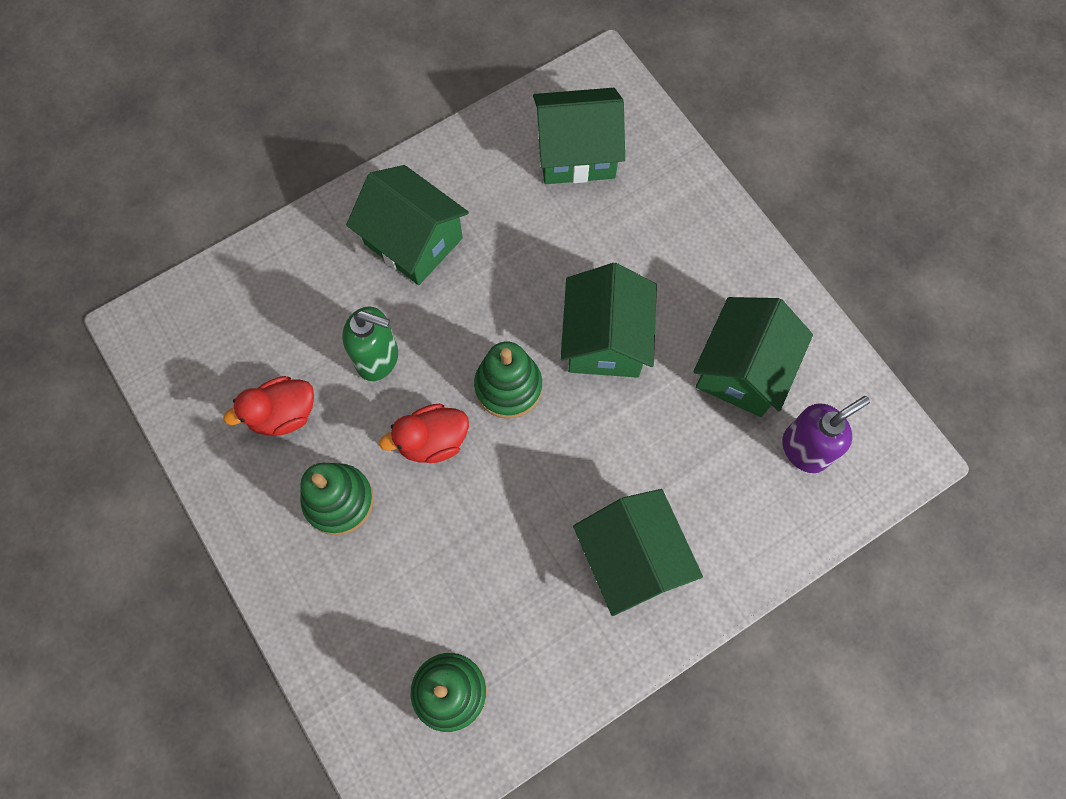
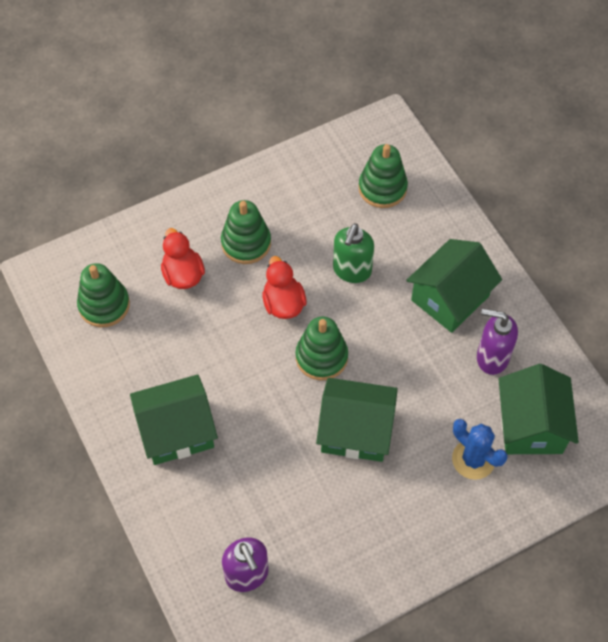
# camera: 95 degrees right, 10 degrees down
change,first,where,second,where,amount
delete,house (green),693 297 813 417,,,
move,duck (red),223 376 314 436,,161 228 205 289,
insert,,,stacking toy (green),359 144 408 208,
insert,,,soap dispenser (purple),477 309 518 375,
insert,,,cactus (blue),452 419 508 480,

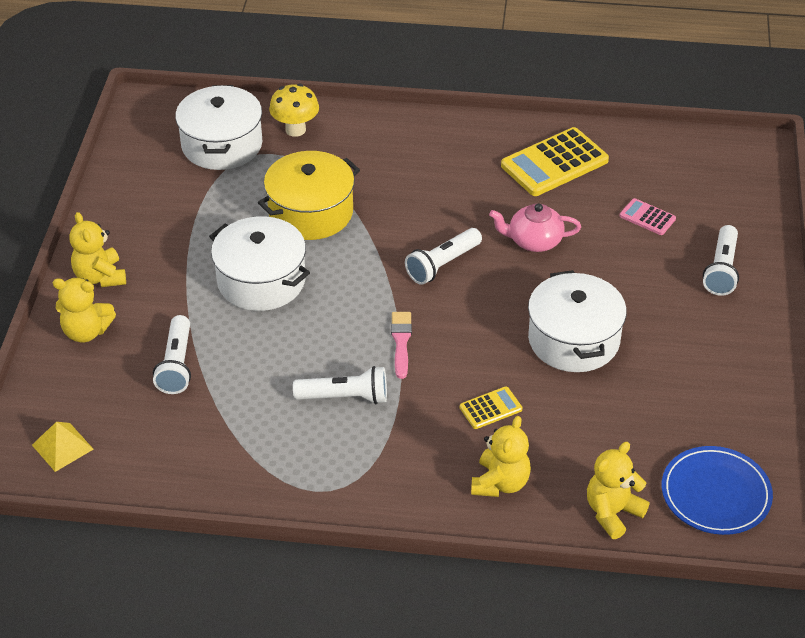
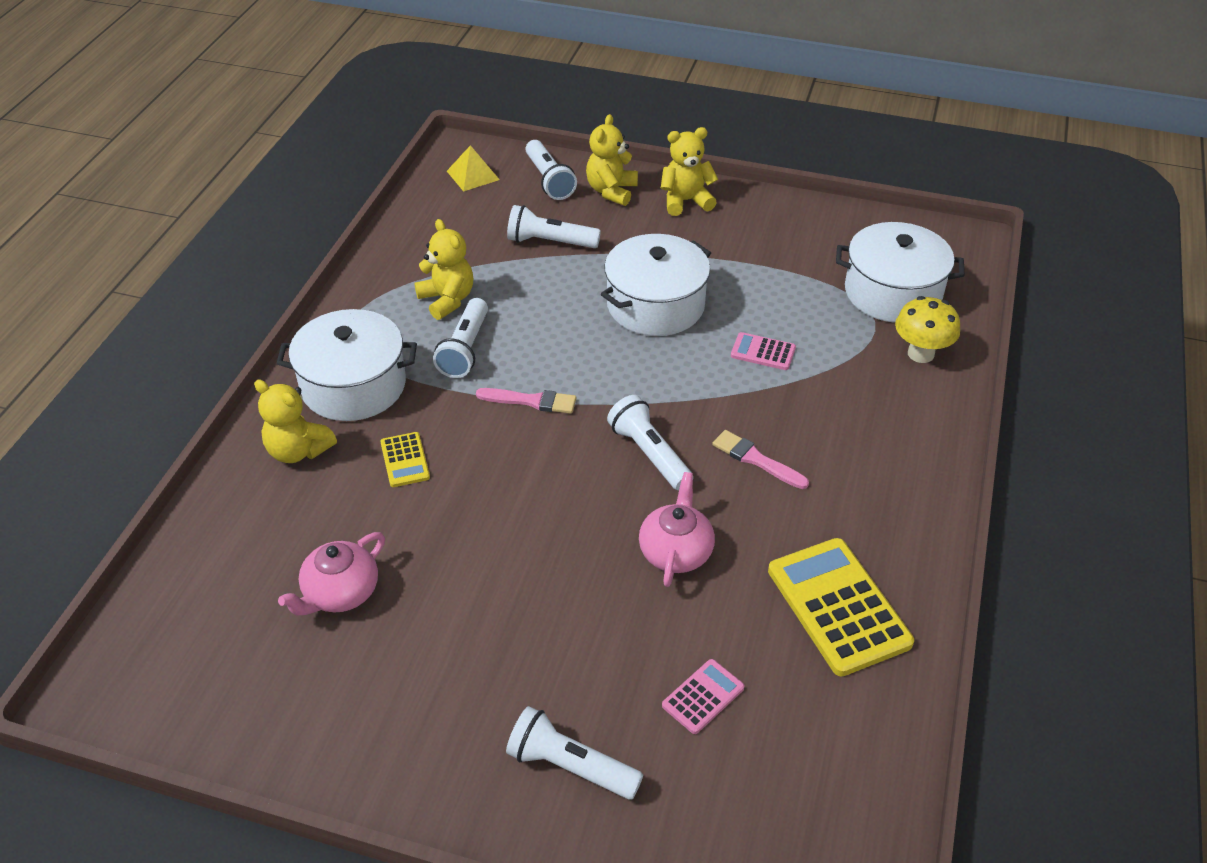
# camera: 100 degrees right, 0 degrees up
change,first,where,second,where,amount
replace,pot (yellow),258 151 360 240,calculator (pink),731 332 796 370,
move,pot (white),528 270 627 372,,276 309 417 421,
move,teddy bear (yellow),587 442 650 539,,414 219 473 320,
delete,plate (blue),662 446 773 535,,,
insert,,,flashlight (white),525 140 577 200,
insert,,,brush (pink),712 430 809 489,
insert,,,teapot (pink),278 532 385 616,

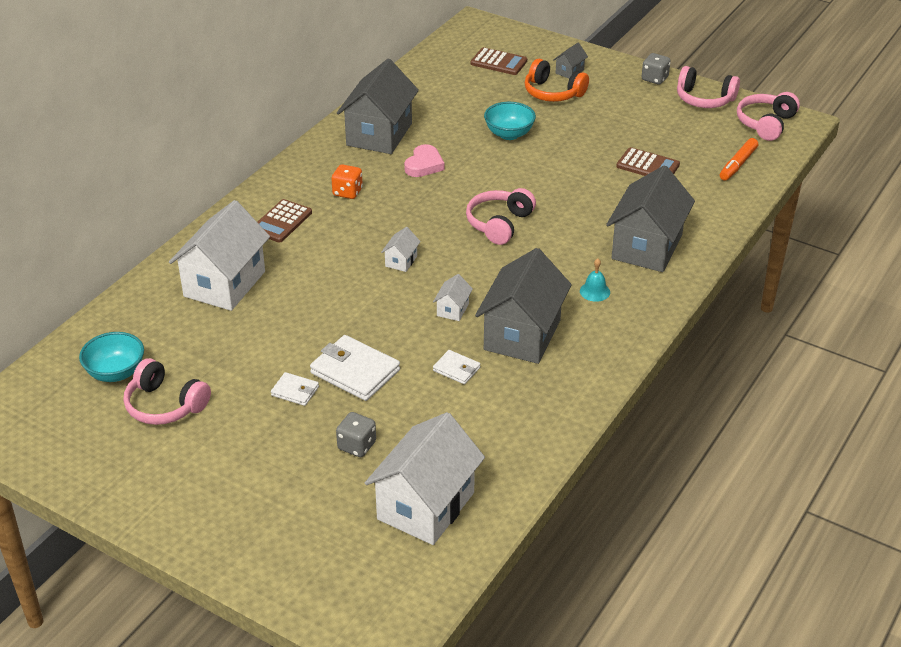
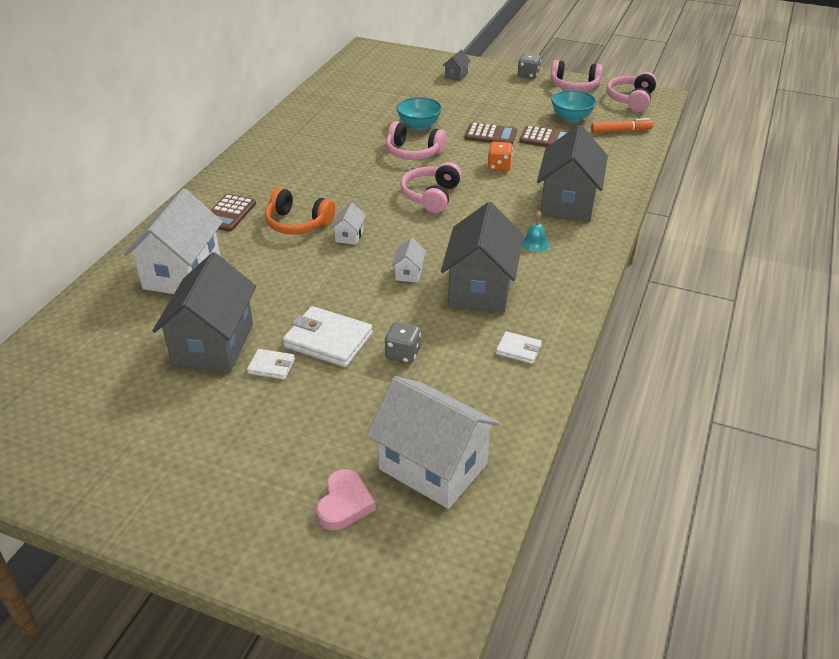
# camera: 10 degrees left, 0 degrees up
change,first,where,second,where,amount
move,calculator (brown),471 47 527 75,,465 122 517 144,
move,house (grey),337 59 419 154,,152 252 256 372,
move,headphones (orange),525 59 589 102,,265 188 335 234,
rotate,marker (orange),720 138 758 181,,591 118 653 133,120 degrees counterclockwise
move,heart (pink),404 144 445 177,,316 469 376 530,
move,dice (orange),331 164 363 199,,487 141 513 171,
move,bowl (turquoise),79 332 144 382,,551 90 597 122,
move,wallet (white),433 350 480 384,,496 331 542 364,
move,headphones (pink),124 358 211 425,,386 121 447 160,
move,dice (grey),336 412 376 457,,385 322 421 364,
rotate,house (white),365 412 485 545,,367 376 500 509,75 degrees counterclockwise

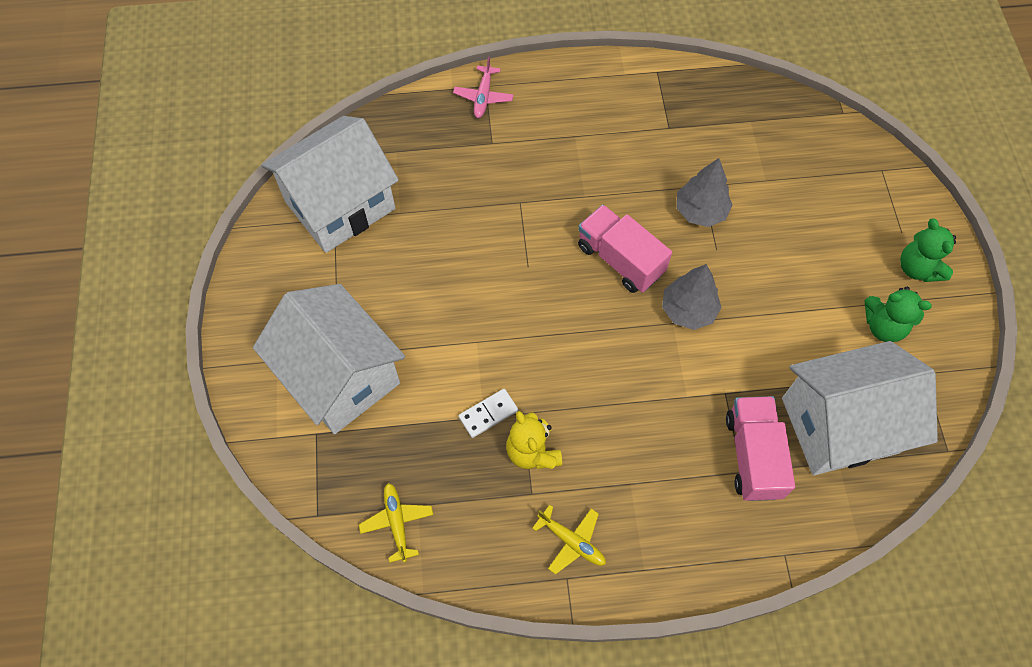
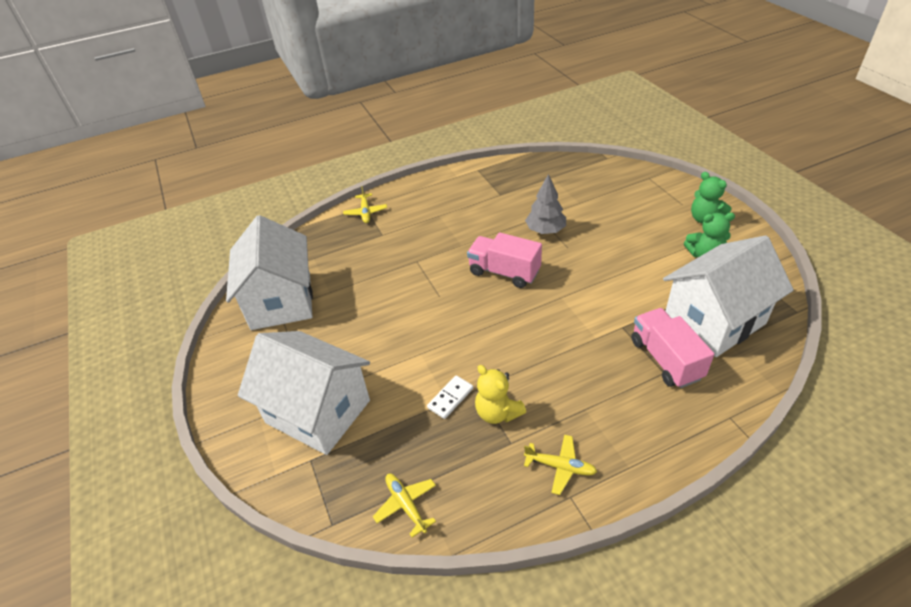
# camera: 15 degrees left, 20 degrees down
change,first,where,second,where,amount
recolor,plane (pink),453 57 513 118,plane (yellow),343 186 387 223,
rotate,house (white),261 116 399 253,,226 215 313 330,45 degrees counterclockwise
delete,tree (grey),662 264 721 330,,,

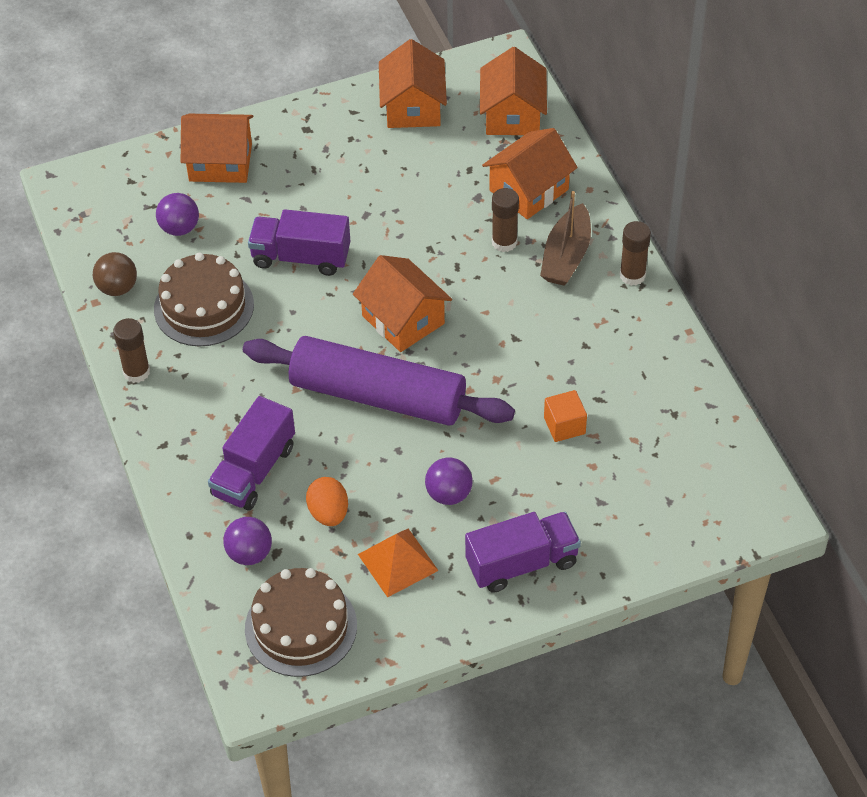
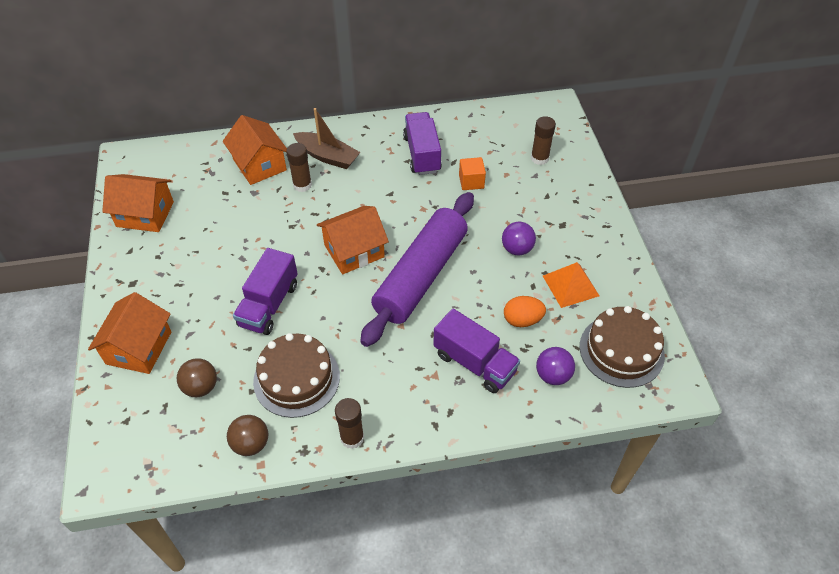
# camera: 80 degrees left, 0 degrees up
change,first,where,second,where,amount
delete,house (orange),480 47 547 135,,,
recolor,ball (purple),156 193 199 236,ball (brown),177 359 217 397,
move,glue stick (brown),620 221 651 286,,531 116 556 165,
move,truck (purple),465 512 581 593,,403 112 442 175,

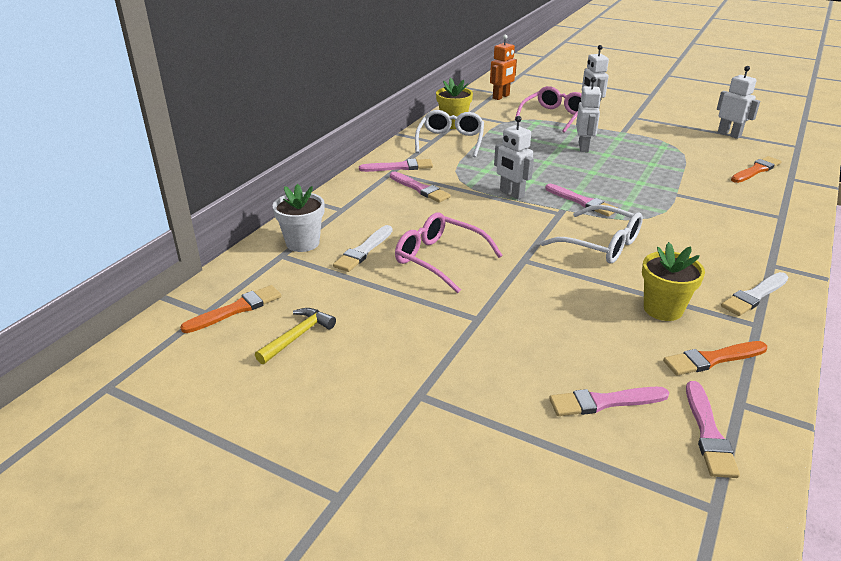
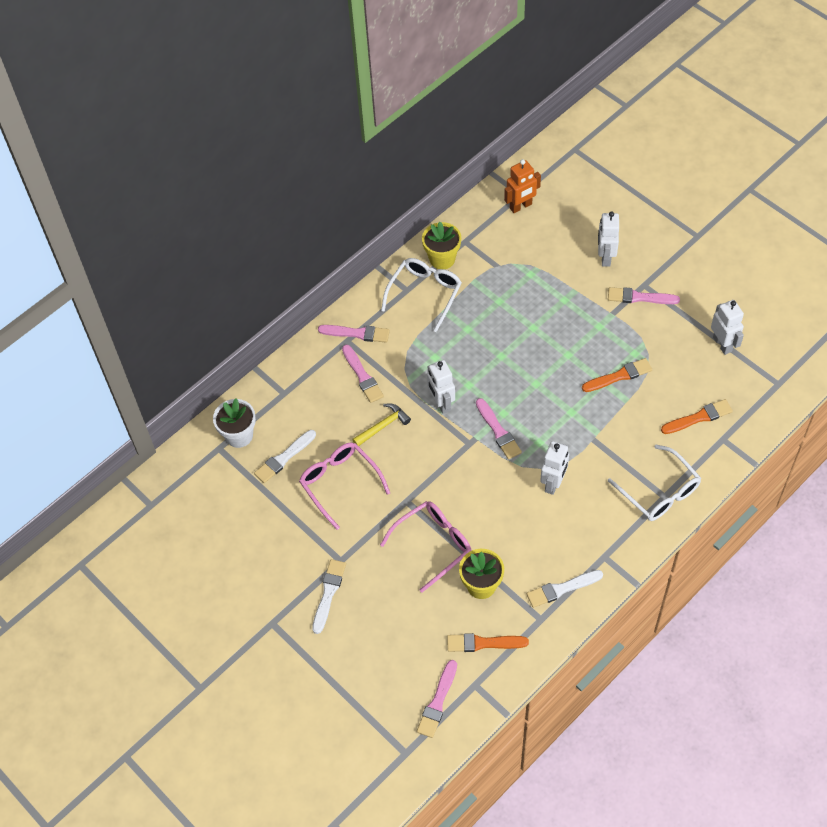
# camera: 20 degrees right, 25 degrees up
change,first,where,second,where,amount
move,robot (white),576 77 602 152,,540 441 569 495,
move,glasses (pink),515 86 582 133,,380 501 472 593,
move,glasses (white),541 205 643 264,,608 445 701 521,
move,brush (orange),180 285 281 333,,582 358 652 392,
move,hammer (yellow),255 308 336 364,,352 403 411 446,
move,brush (pink),549 387 669 416,,608 287 680 304,
insert,,,brush (white),312 559 346 634,

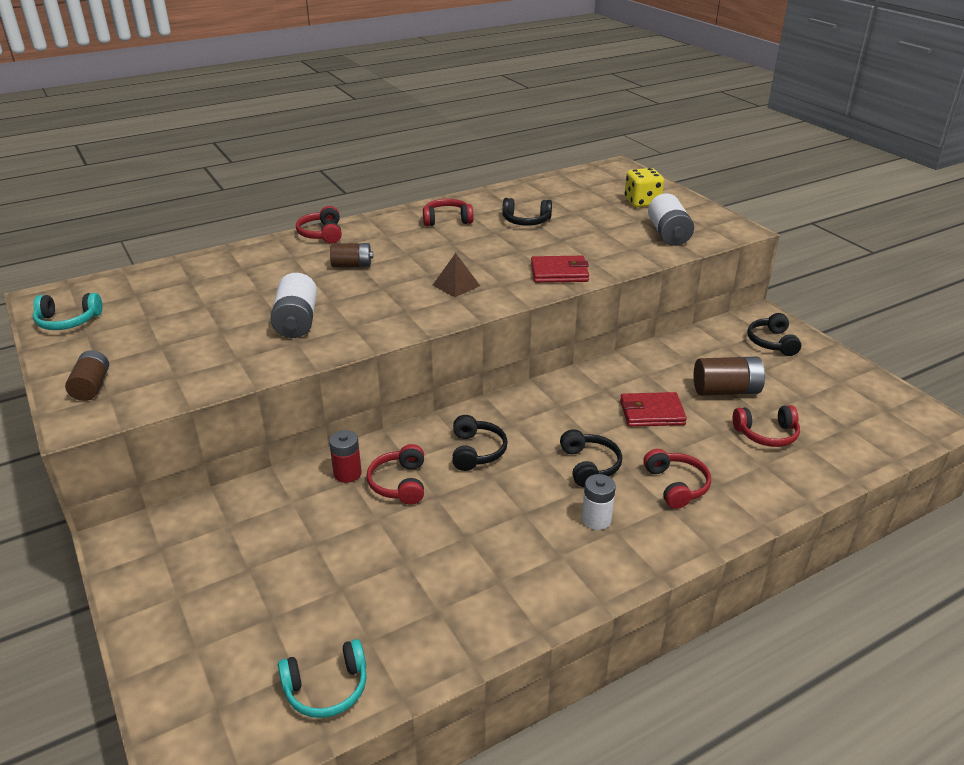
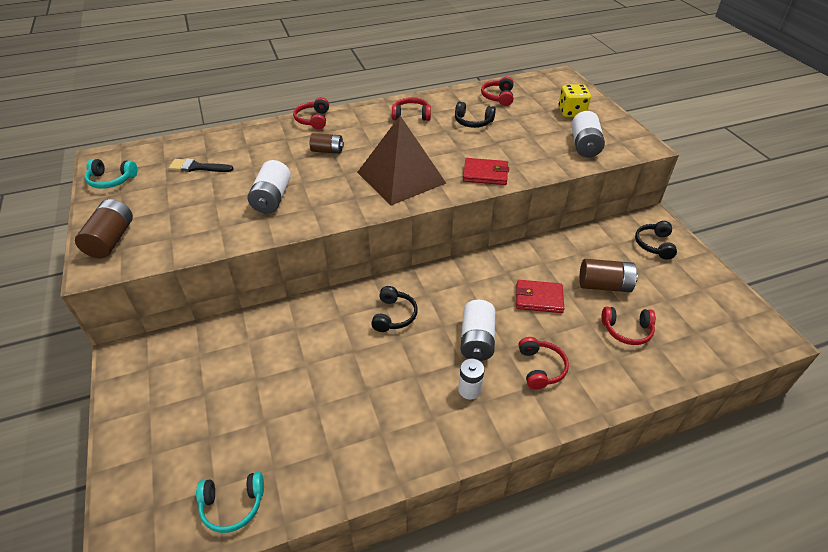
# camera: 10 degrees right, 10 degrees up
change,first,where,second,where,amount
resize,pyramid (brown),433 253 480 297,,357 116 446 206,x2.43
resize,battery (brown),65 350 109 401,,75 199 133 258,x1.51
replace,headphones (black),560 429 622 487,battery (white),460 300 495 361,
delete,battery (red),329 430 362 483,,,
move,headphones (red),367 444 424 505,,481 76 513 106,
insert,,,brush (black),169 159 234 172,

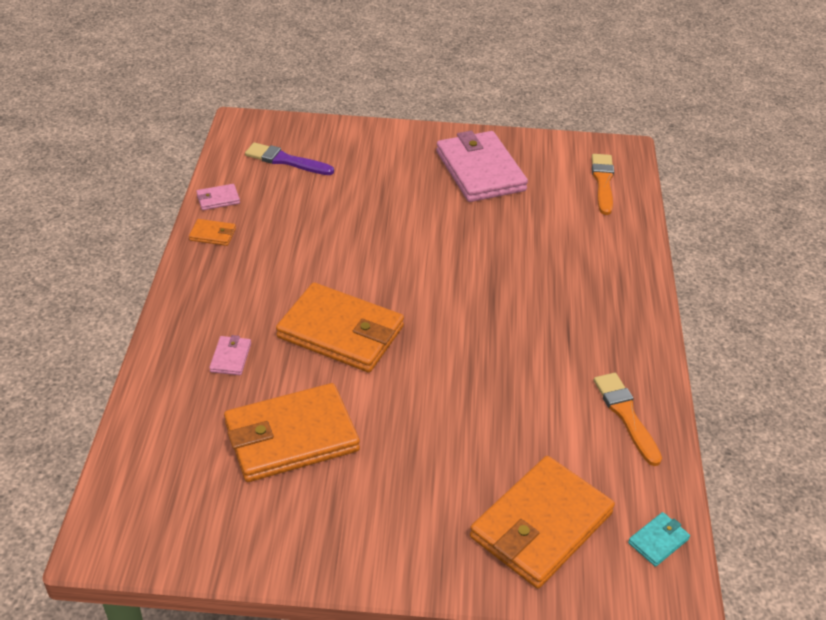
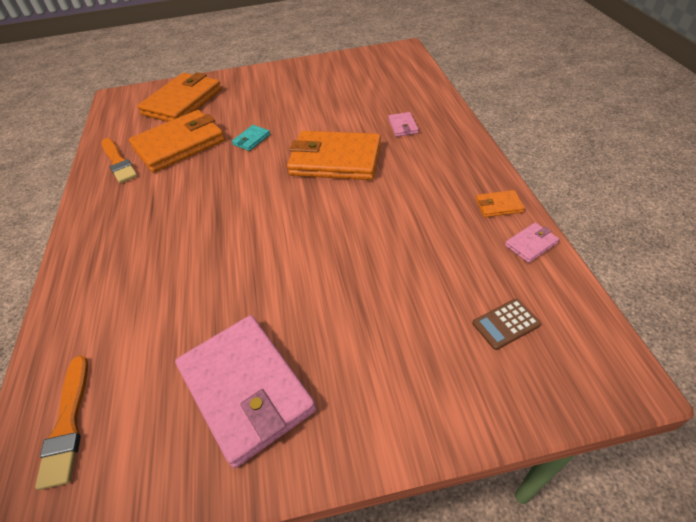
# camera: 170 degrees right, 5 degrees up
change,first,where,second,where,amount
replace,brush (purple),245 142 334 175,calculator (brown),472 299 541 350,
move,wallet (orange),224 383 360 482,,129 110 225 173,
move,wallet (turquoise),628 512 690 567,,232 125 270 151,

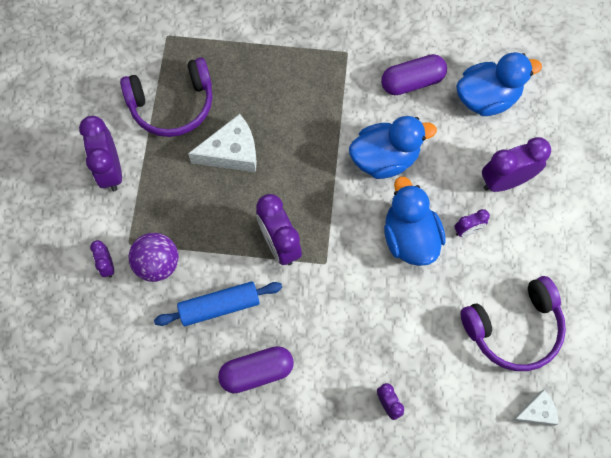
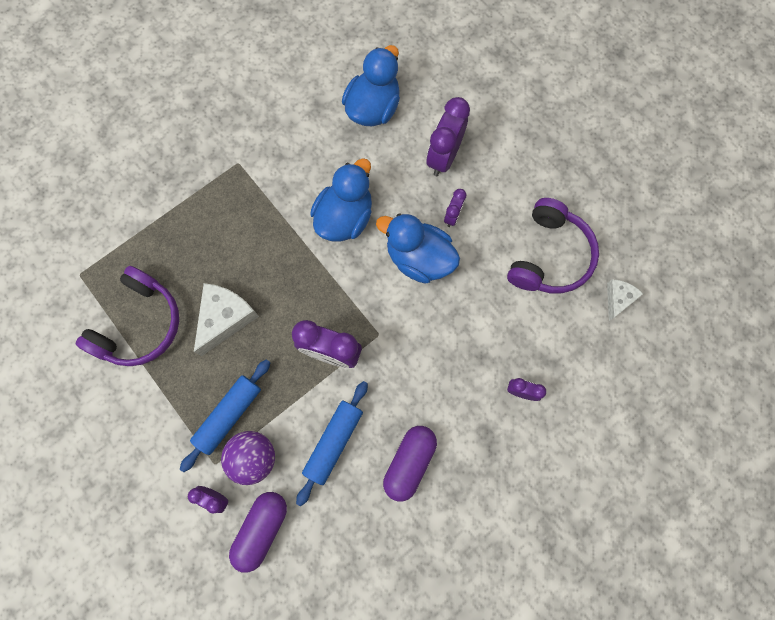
# camera: 45 degrees left, 5 degrees up
change,first,where,second,where,amount
move,capsule (purple),381 54 447 95,,229 492 287 573,
delete,clock (purple),79 116 122 191,,,
insert,,,rolling pin (blue),180 359 271 472,

